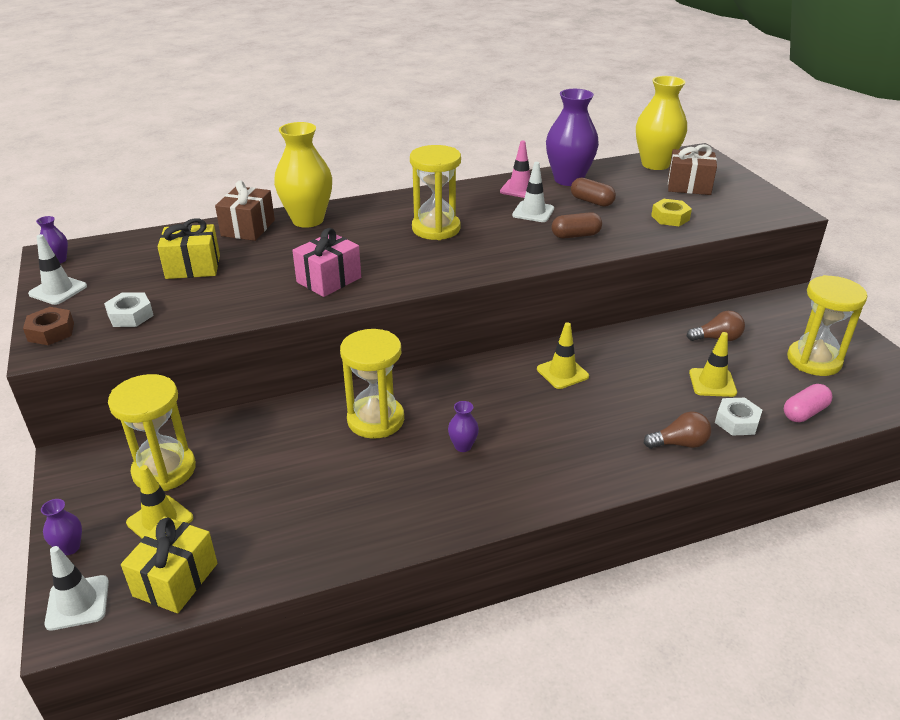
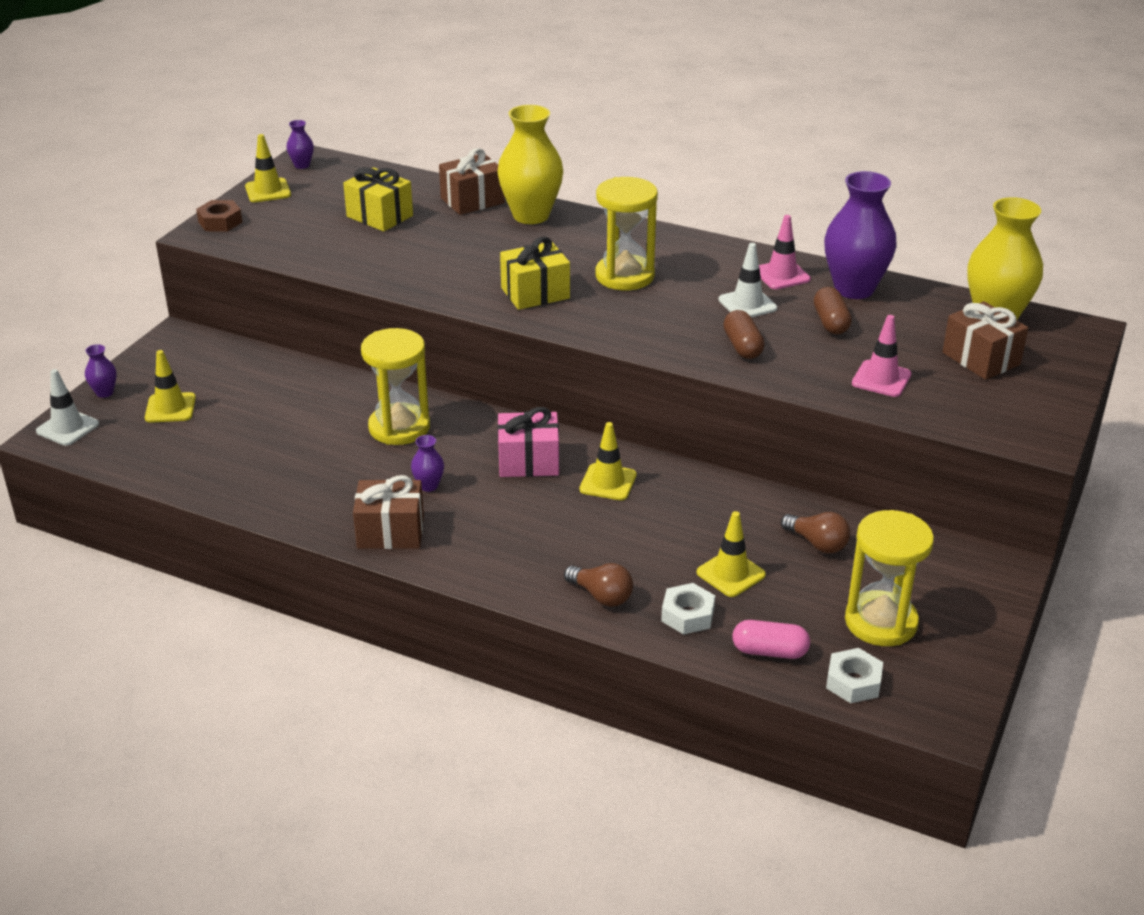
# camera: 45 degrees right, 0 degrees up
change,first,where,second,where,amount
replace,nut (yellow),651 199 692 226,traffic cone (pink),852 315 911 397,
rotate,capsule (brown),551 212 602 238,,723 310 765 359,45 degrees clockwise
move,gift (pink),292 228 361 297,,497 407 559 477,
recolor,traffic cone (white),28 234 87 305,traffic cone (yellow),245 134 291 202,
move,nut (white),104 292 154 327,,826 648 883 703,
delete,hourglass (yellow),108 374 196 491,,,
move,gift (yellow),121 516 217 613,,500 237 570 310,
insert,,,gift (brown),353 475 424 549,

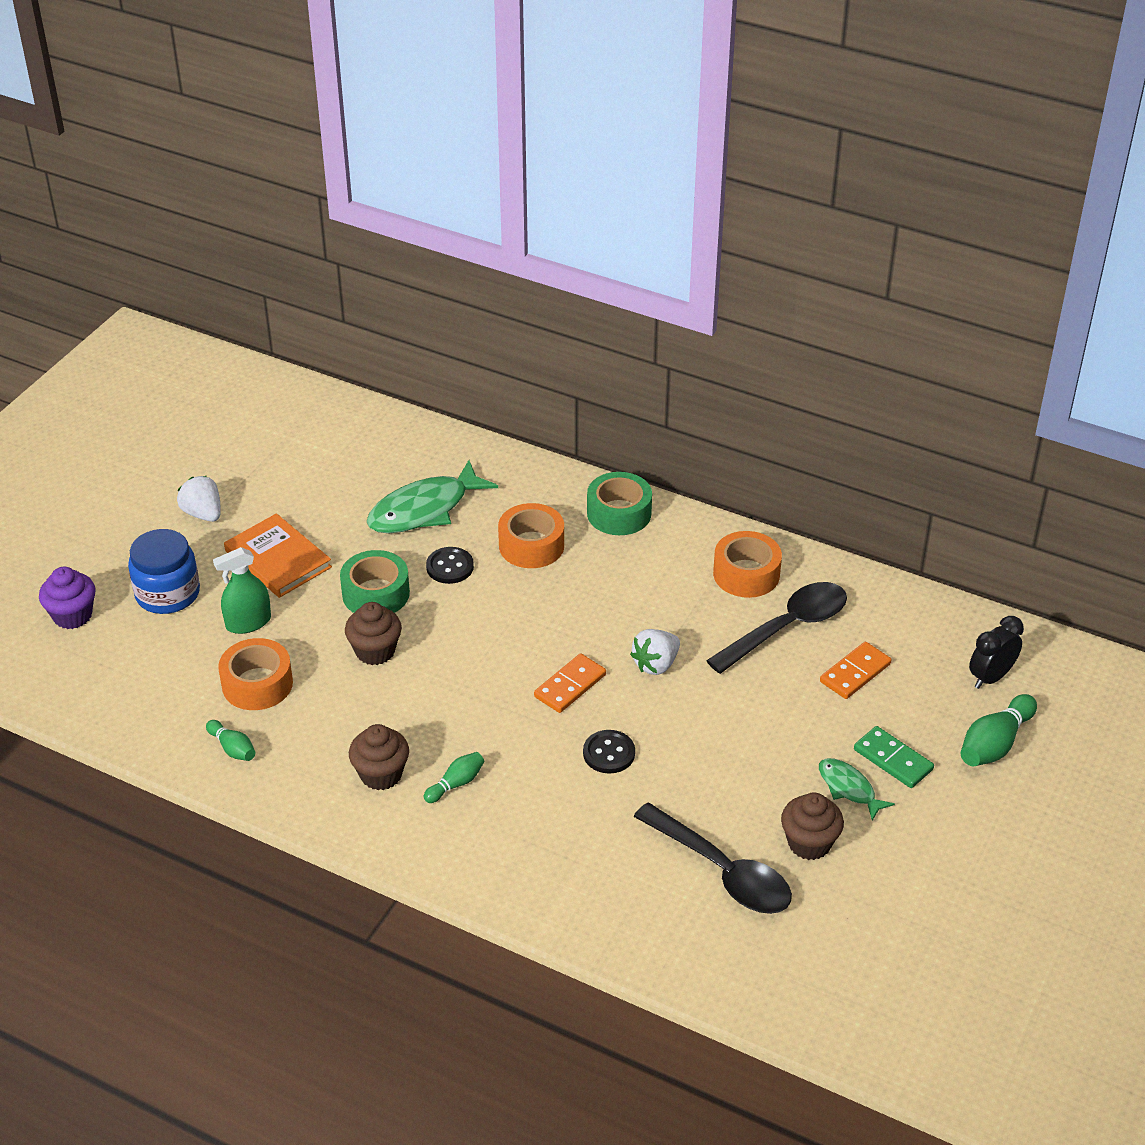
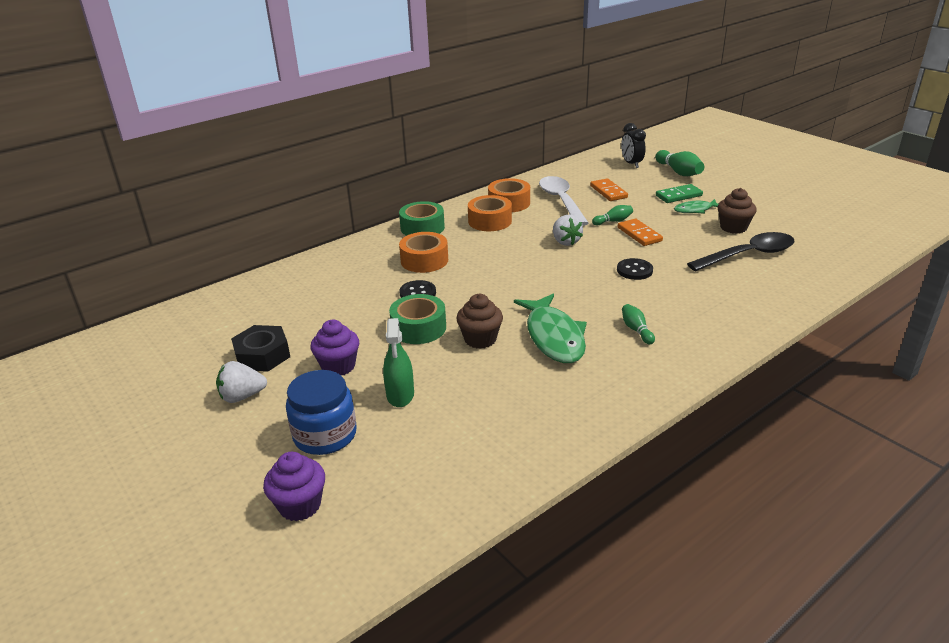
# camera: 65 degrees left, 10 degrees down
change,first,where,second,where,amount
move,fish (green),366 460 498 533,,514 294 587 363,
replace,book (orange),224 513 332 598,cupcake (purple),311 320 359 375,
recolor,spoon (black),706 582 847 674,spoon (white),539 176 589 226,
move,tape (orange),218 638 293 710,,468 195 512 231,
move,domino (orange),534 653 606 713,,618 219 663 246,
move,bowling pin (green),206 720 255 761,,592 205 633 225,
delete,cupcake (brown),349 724 409 790,,,
insert,,,nut (black),231 325 290 372,

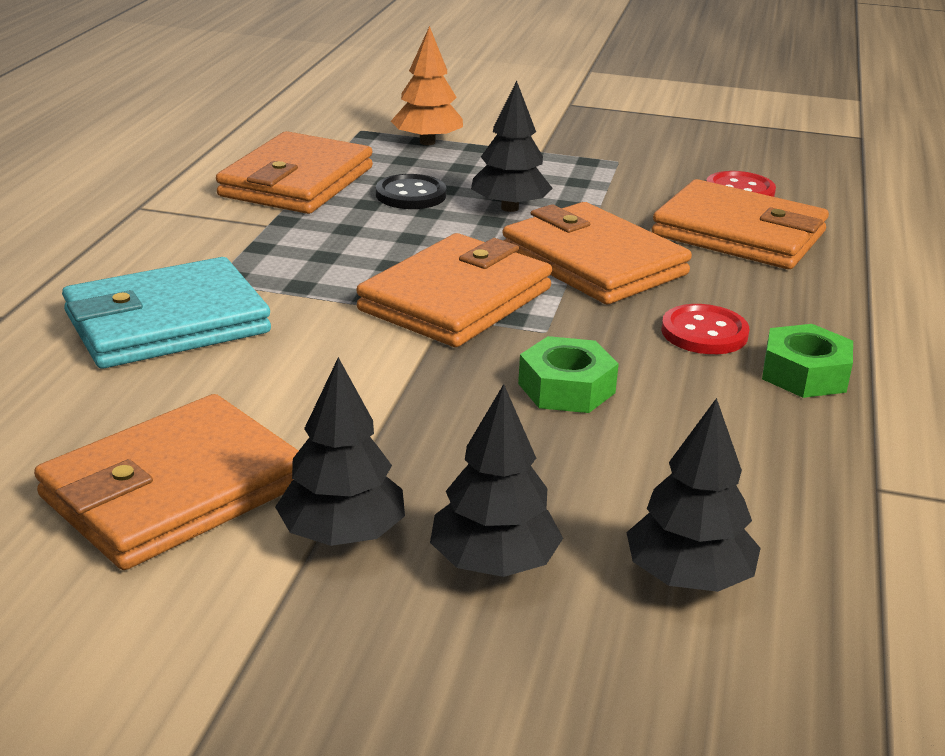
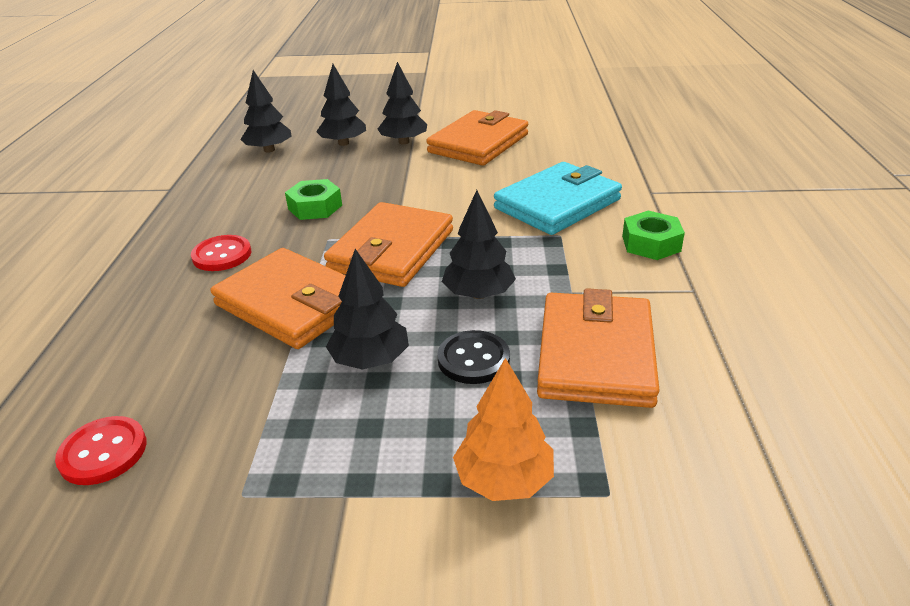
# camera: 170 degrees right, 5 degrees up
change,first,where,second,where,amount
delete,wallet (orange),652 179 829 269,,,
move,nut (green),762 324 853 398,,622 211 685 260,
insert,,,tree (black),442 190 516 299,

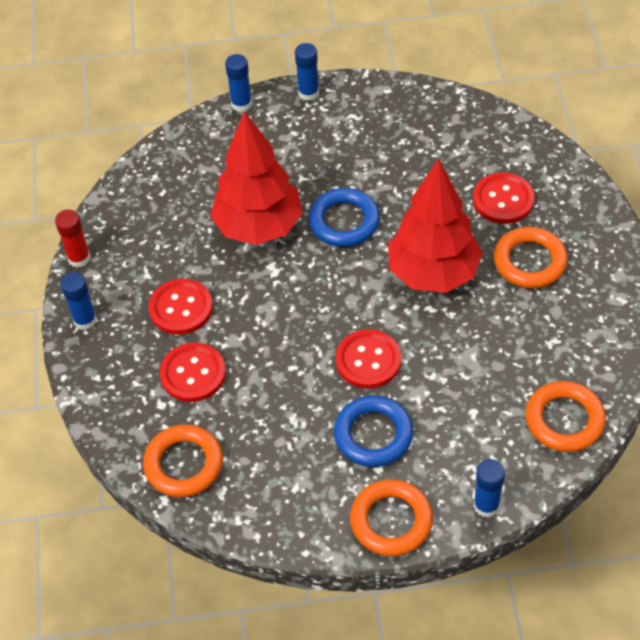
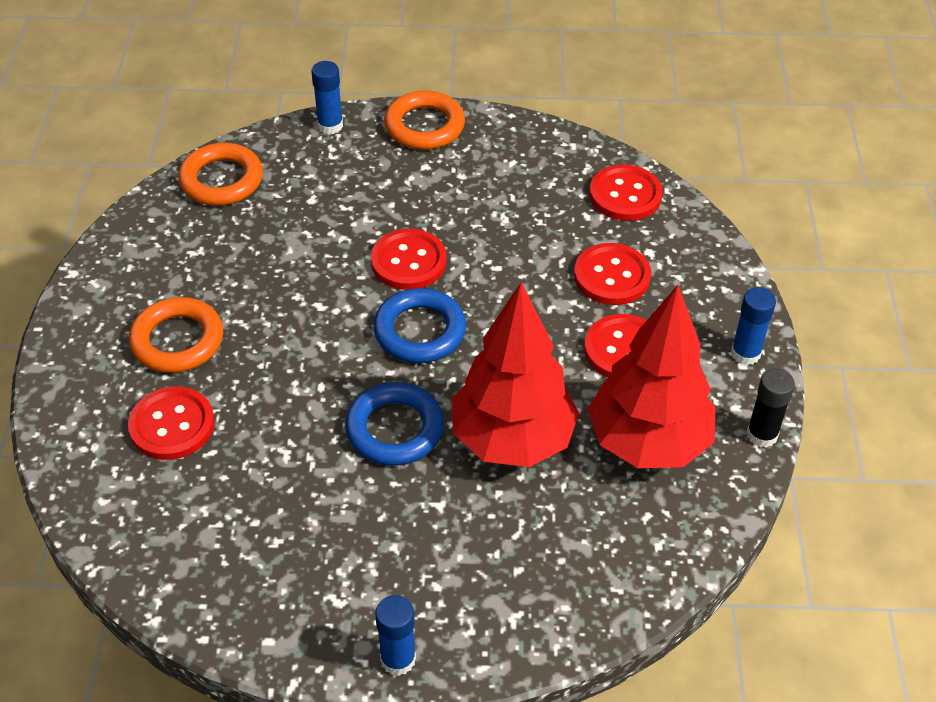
# camera: 175 degrees left, 5 degrees down
change,first,where,second,where,amount
delete,glue stick (blue),225 54 252 112,,,
move,tree (red),388 158 483 293,,588 285 716 468,
recolor,glue stick (red),55 210 90 267,glue stick (black),747 369 795 448,
move,ring (blue),334 395 413 467,,373 288 466 363,
replace,ring (orange),143 424 223 497,button (red),589 165 663 221,

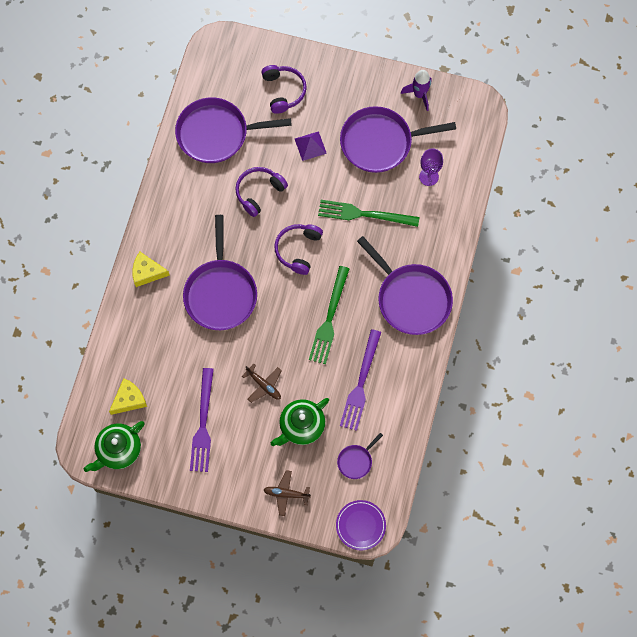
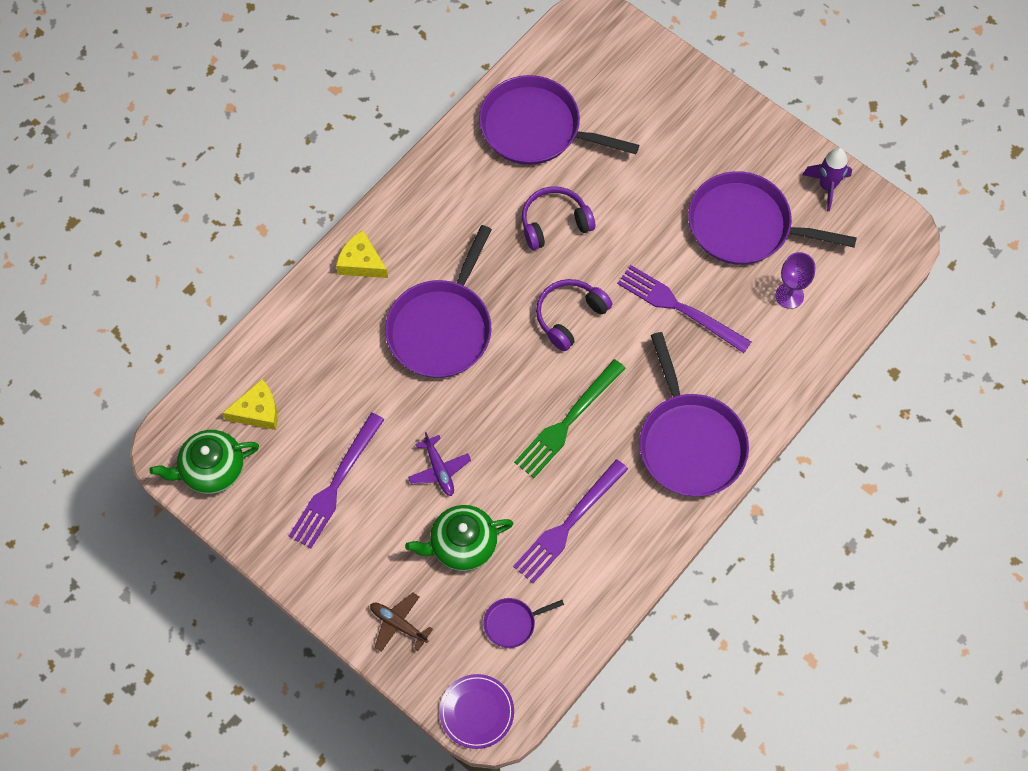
# camera: 25 degrees right, 5 degrees down
change,first,where,second,where,amount
delete,headphones (purple),261 65 307 114,,,
delete,pyramid (purple),295 131 327 161,,,
recolor,fork (green),318 200 419 227,fork (purple),617 265 752 353,
recolor,plane (brown),242 364 282 403,plane (purple),408 432 471 496,

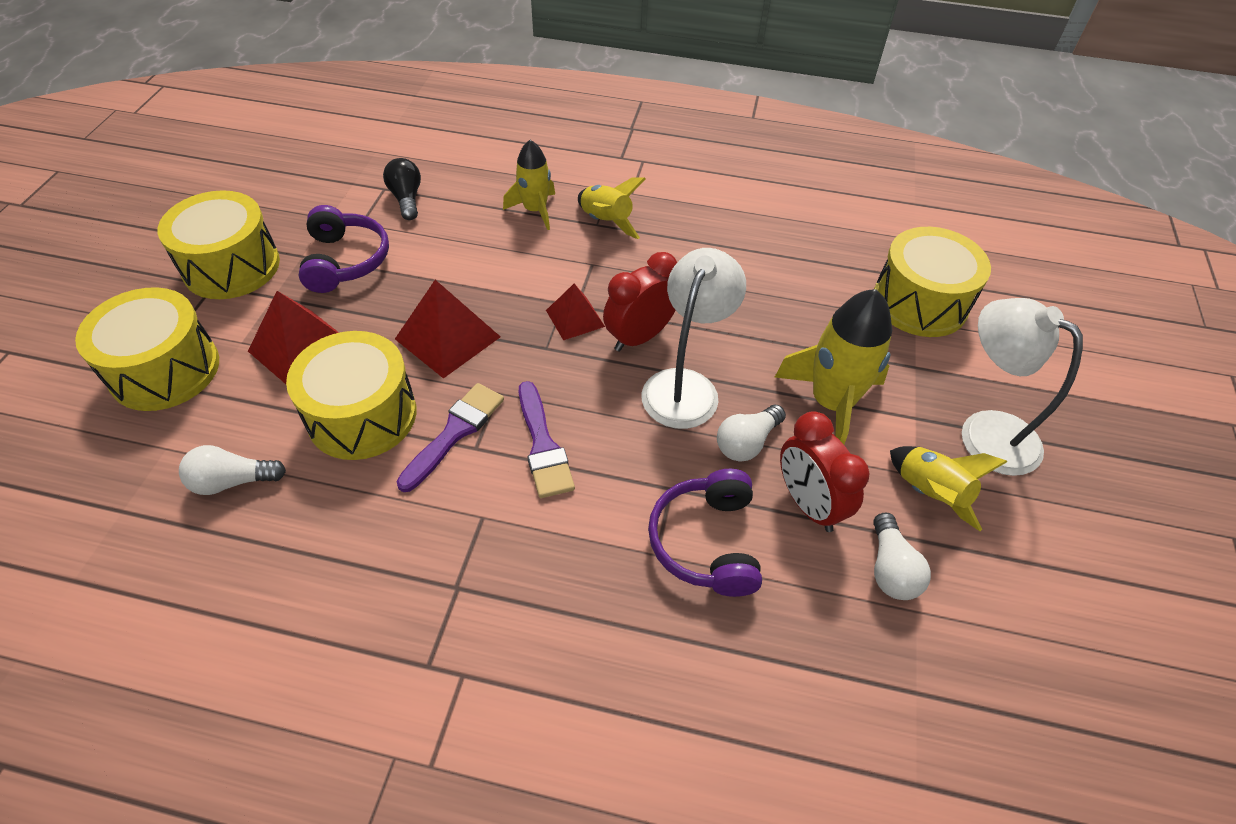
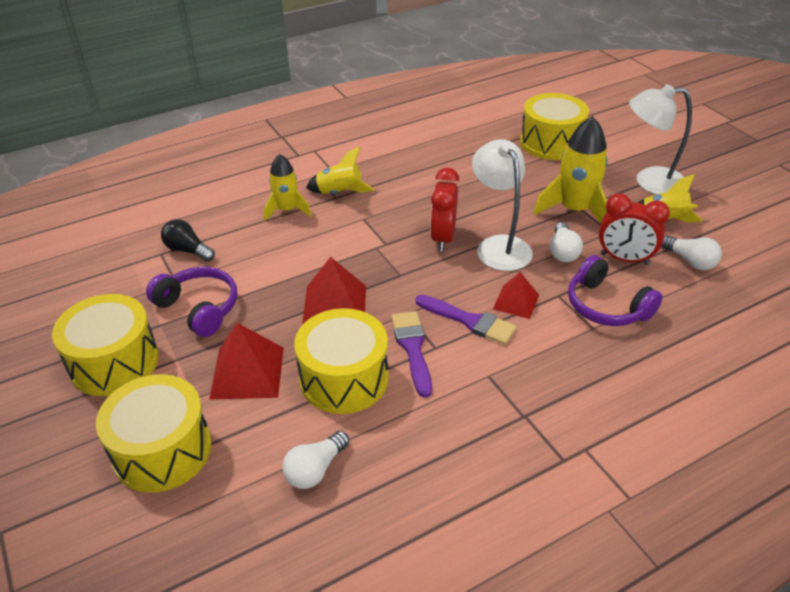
# camera: 40 degrees left, 10 degrees down
change,first,where,second,where,amount
move,pyramid (red),546 284 605 340,,493 272 539 319,

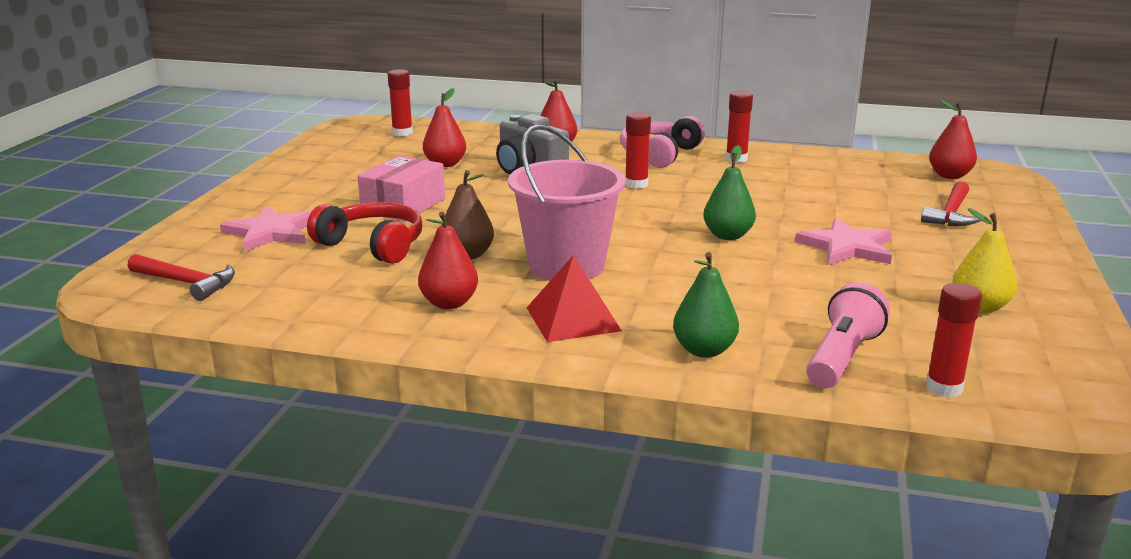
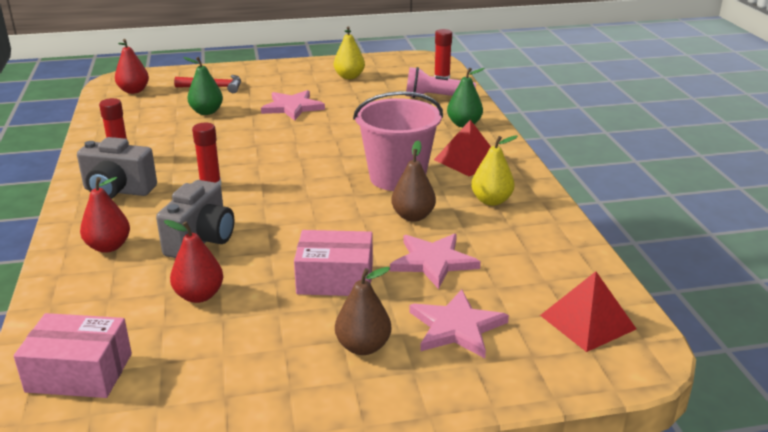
# camera: 115 degrees left, 5 degrees up
change,first,where,second,where,amount
replace,glue stick (red),388 69 413 136,box (pink),13 313 132 398,
replace,headphones (pink),620 116 705 168,camera (grey),77 137 157 199,
move,pear (green),703 145 756 240,,183 57 223 115,
replace,headphones (red),307 202 422 264,star (pink),390 233 481 289,
recolor,pear (red),418 212 478 309,pear (yellow),471 135 518 206,
replace,hammer (red),128 254 235 301,pyramid (red),540 271 636 352,
insert,,,pear (brown),335 267 391 355,

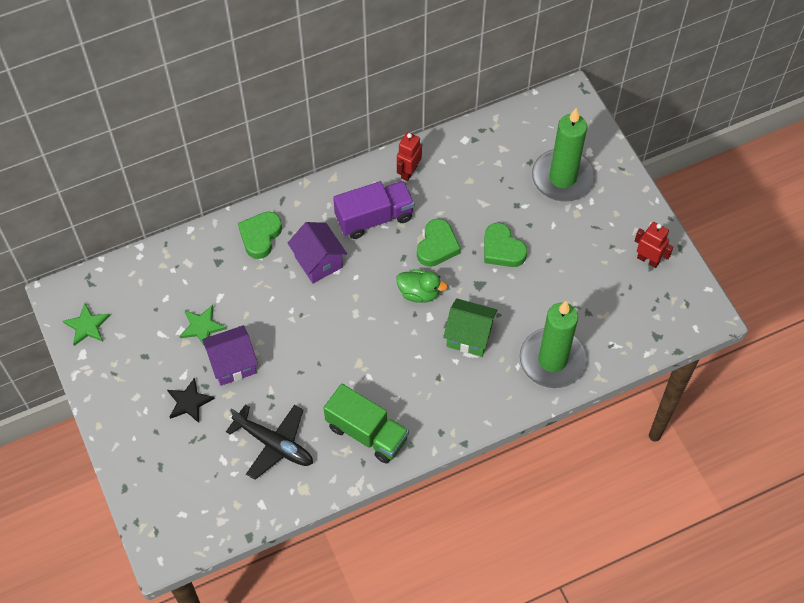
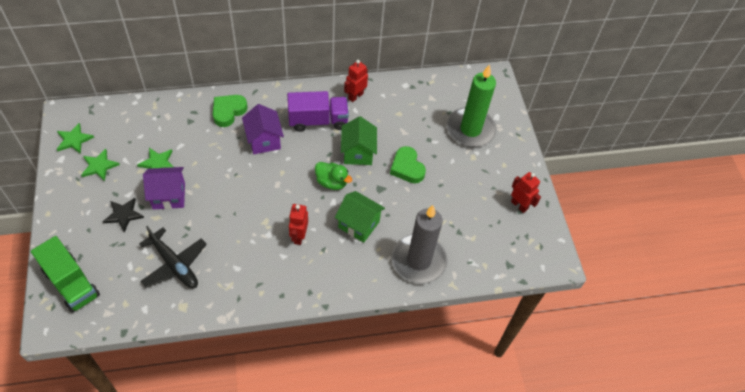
# camera: 10 degrees right, 5 degrees down
change,first,where,second,where,amount
replace,heart (green),417 219 461 267,house (green),341 116 377 165,
recolor,candle (green),520 301 587 388,candle (grey),392 205 448 284,
move,truck (green),324 384 409 463,,31 236 100 313,
insert,,,star (green),81 149 120 181,
insert,,,robot (red),289 204 308 245,

